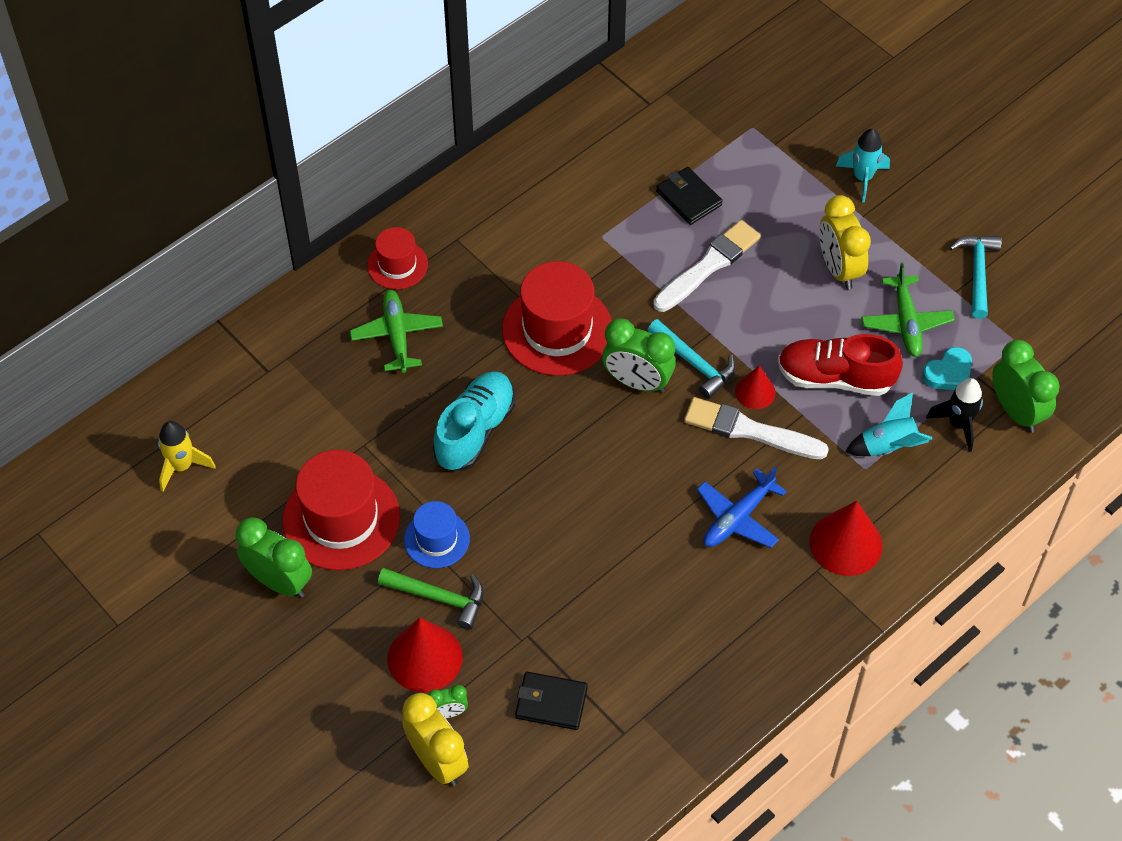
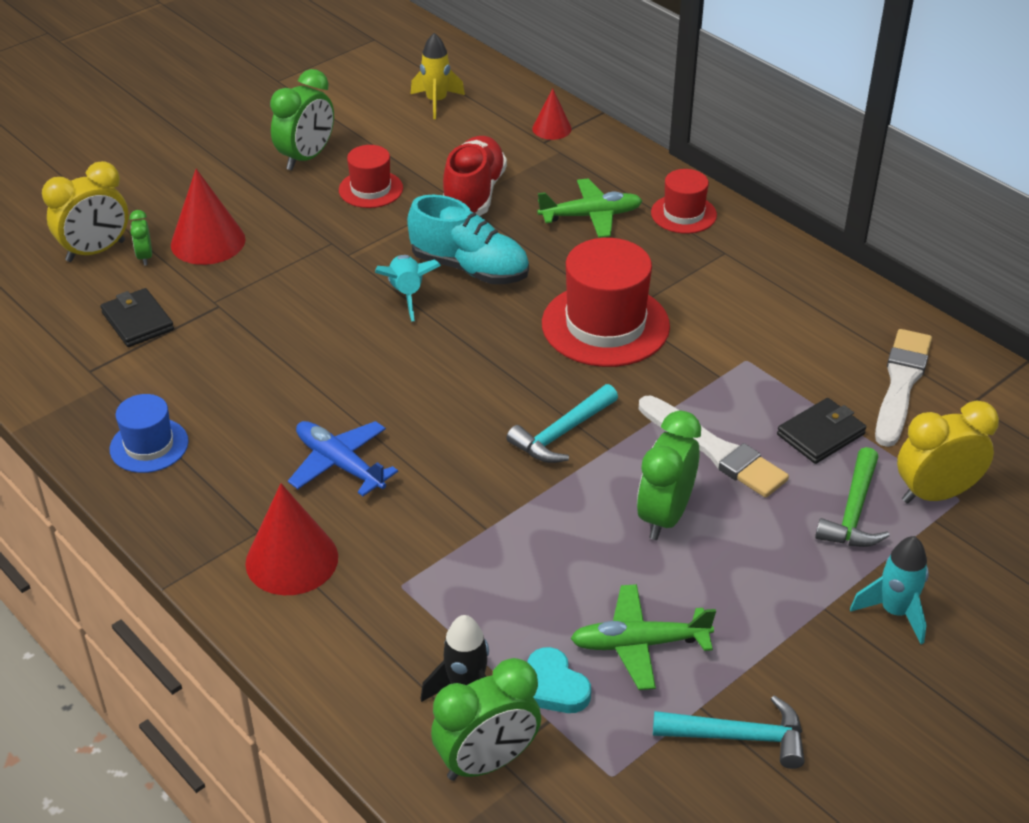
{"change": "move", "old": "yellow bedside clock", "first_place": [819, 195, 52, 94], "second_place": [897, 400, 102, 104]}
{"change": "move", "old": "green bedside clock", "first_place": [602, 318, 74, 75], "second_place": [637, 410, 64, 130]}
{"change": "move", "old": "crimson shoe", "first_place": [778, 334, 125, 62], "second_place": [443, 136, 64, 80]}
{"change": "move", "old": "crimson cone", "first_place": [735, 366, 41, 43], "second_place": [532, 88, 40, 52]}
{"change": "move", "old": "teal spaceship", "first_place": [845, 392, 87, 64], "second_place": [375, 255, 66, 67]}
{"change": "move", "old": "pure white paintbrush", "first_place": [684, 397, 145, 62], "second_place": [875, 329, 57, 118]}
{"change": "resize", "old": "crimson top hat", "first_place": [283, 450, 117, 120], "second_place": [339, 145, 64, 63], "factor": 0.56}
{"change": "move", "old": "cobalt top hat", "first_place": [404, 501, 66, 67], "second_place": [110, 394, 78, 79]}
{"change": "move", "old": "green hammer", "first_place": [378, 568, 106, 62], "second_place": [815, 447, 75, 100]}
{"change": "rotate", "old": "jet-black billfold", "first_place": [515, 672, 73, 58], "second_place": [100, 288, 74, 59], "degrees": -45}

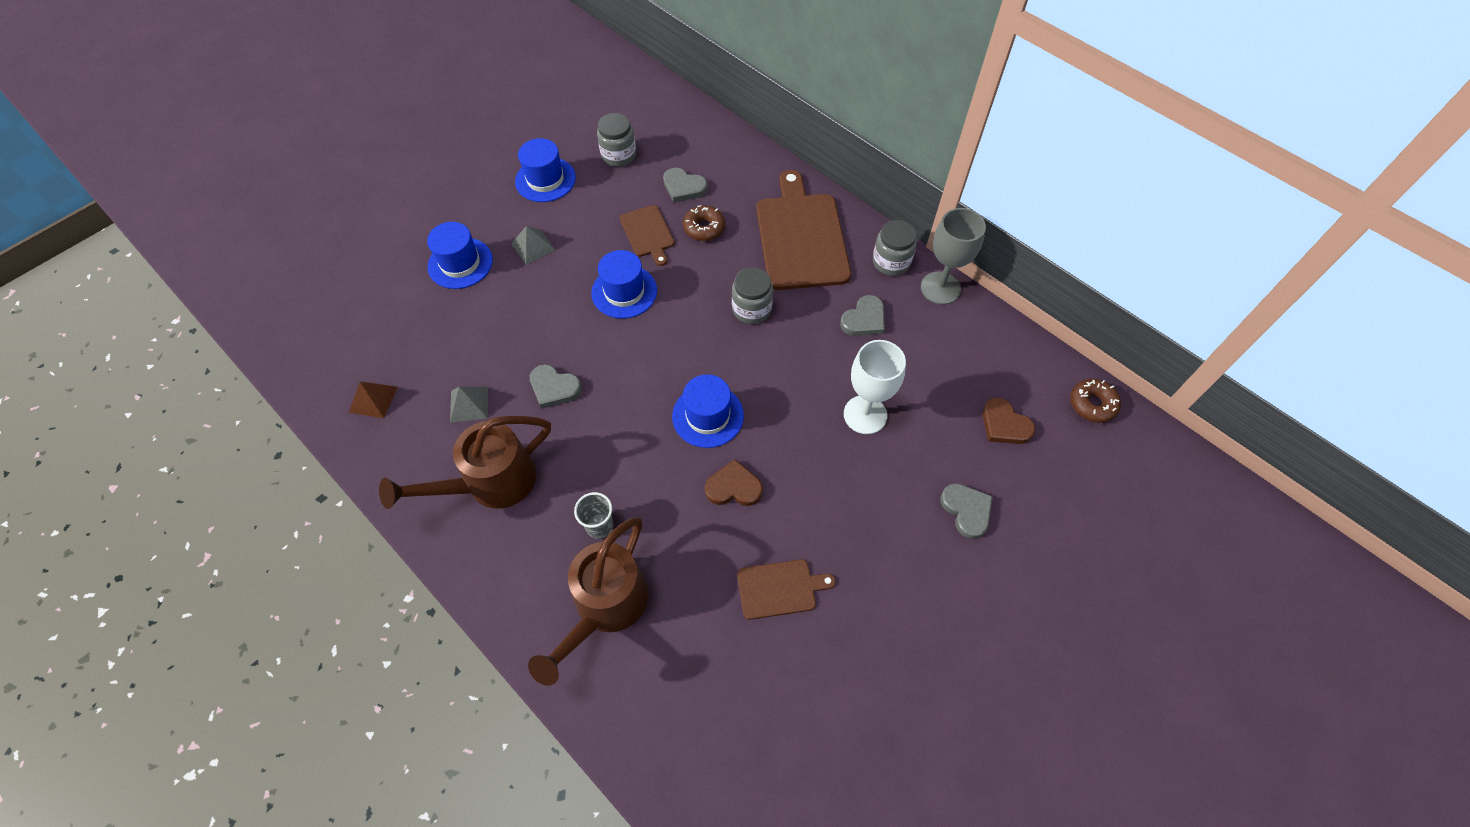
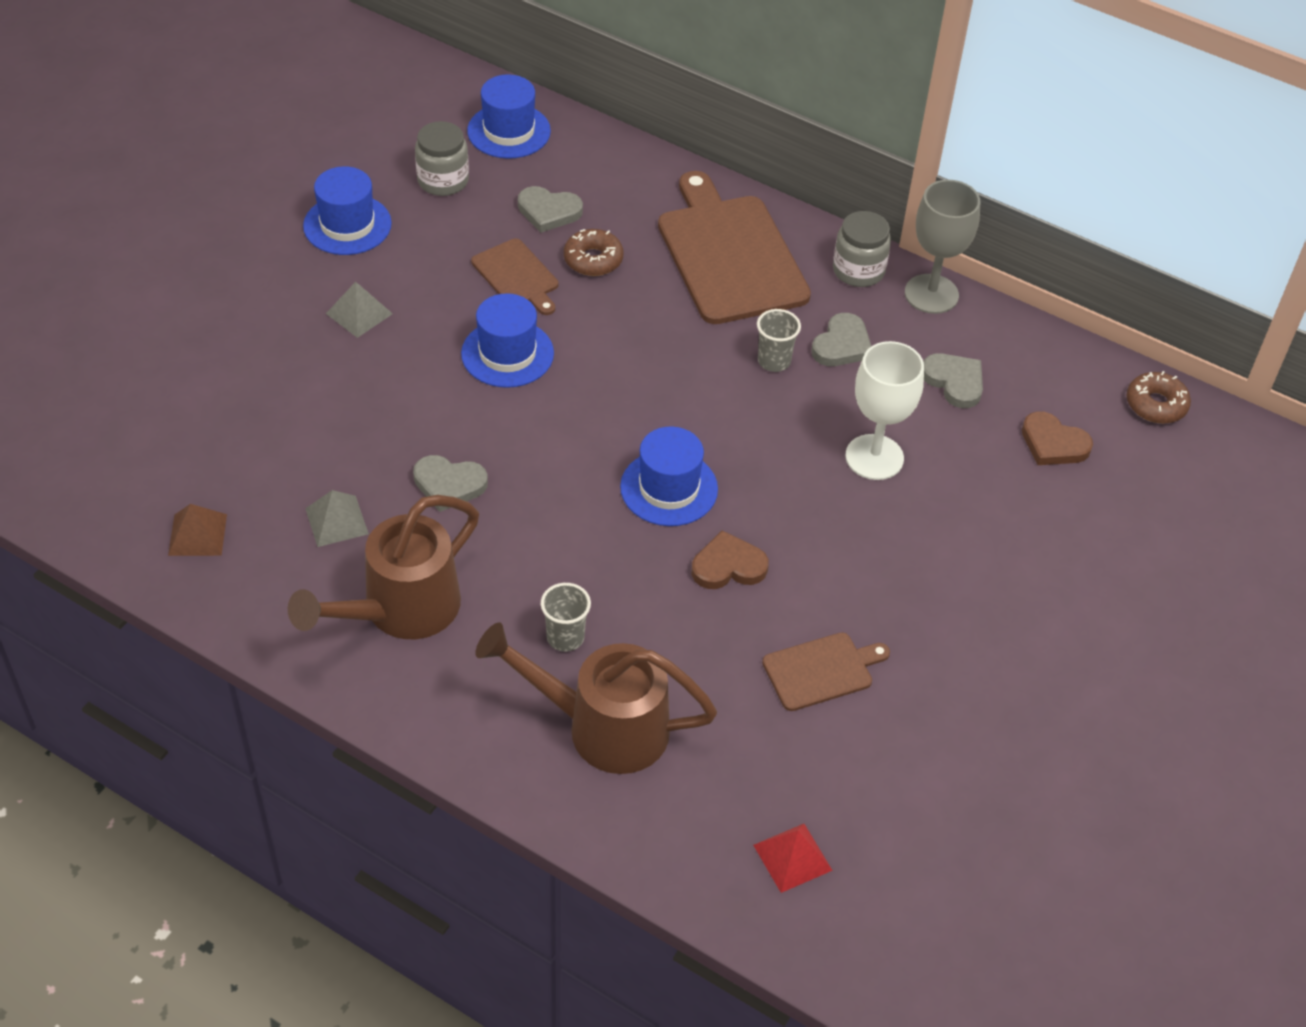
{"change": "move", "old": "cobalt top hat", "first_place": [427, 222, 66, 67], "second_place": [467, 74, 84, 85]}
{"change": "delete", "old": "ash-grey preserve jar", "first_place": [732, 267, 41, 57]}
{"change": "move", "old": "ash-grey heart", "first_place": [940, 483, 53, 56], "second_place": [923, 353, 60, 55]}
{"change": "rotate", "old": "brown watering can", "first_place": [528, 517, 121, 169], "second_place": [475, 622, 242, 152], "degrees": 90}
{"change": "insert", "new": "ash-grey cup", "second_place": [757, 309, 44, 63]}
{"change": "insert", "new": "crimson solid pyramid", "second_place": [753, 824, 80, 69]}

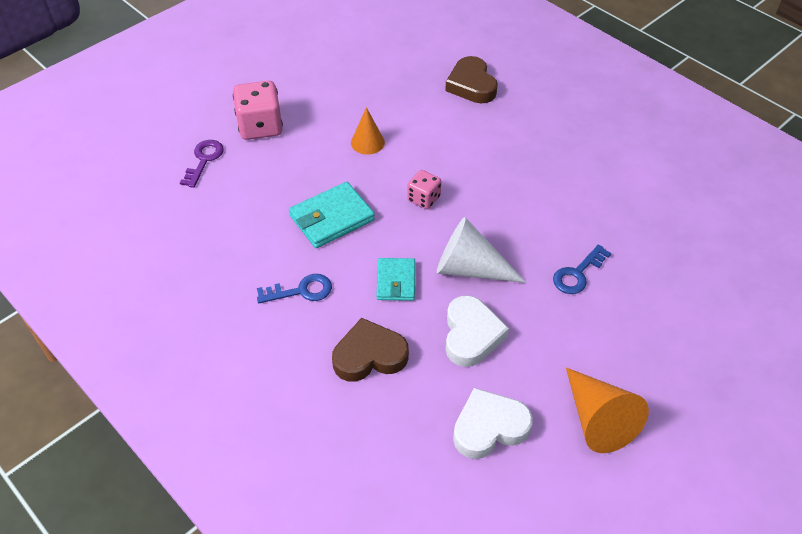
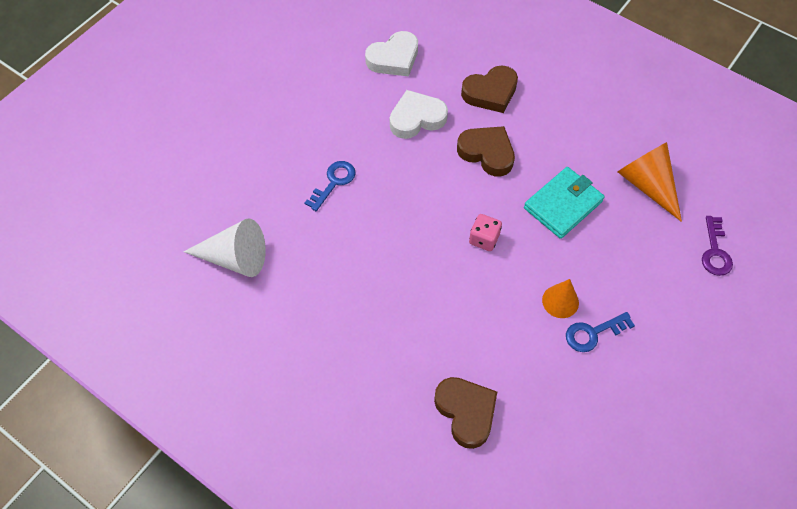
{"change": "delete", "old": "pink die", "first_place": [233, 81, 50, 59]}
{"change": "move", "old": "pure white cone", "first_place": [437, 217, 90, 66], "second_place": [184, 218, 82, 59]}
{"change": "replace", "old": "teal billfold", "new": "brown heart", "first_place": [376, 258, 39, 43], "second_place": [457, 126, 58, 51]}
{"change": "move", "old": "cobalt latchkey", "first_place": [257, 274, 75, 29], "second_place": [566, 312, 69, 40]}
{"change": "rotate", "old": "pure white heart", "first_place": [446, 295, 63, 72], "second_place": [390, 90, 58, 49], "degrees": 75}
{"change": "move", "old": "bright orange cone", "first_place": [566, 368, 83, 85], "second_place": [618, 142, 64, 80]}

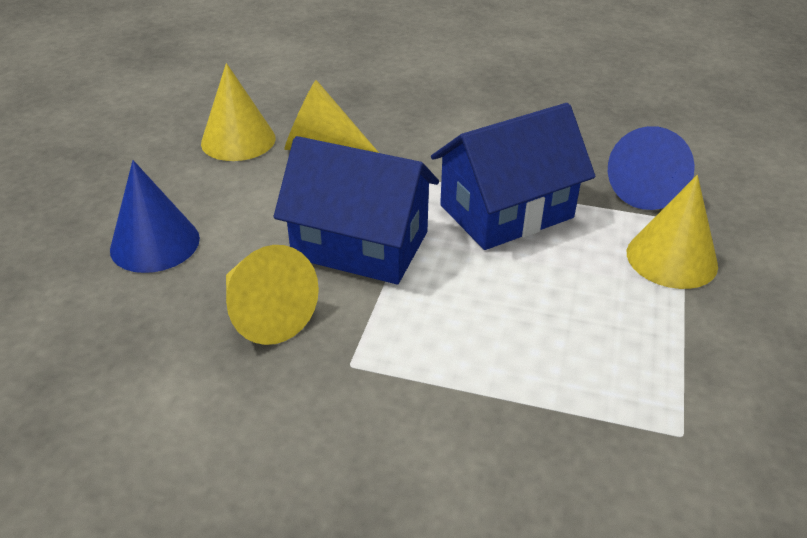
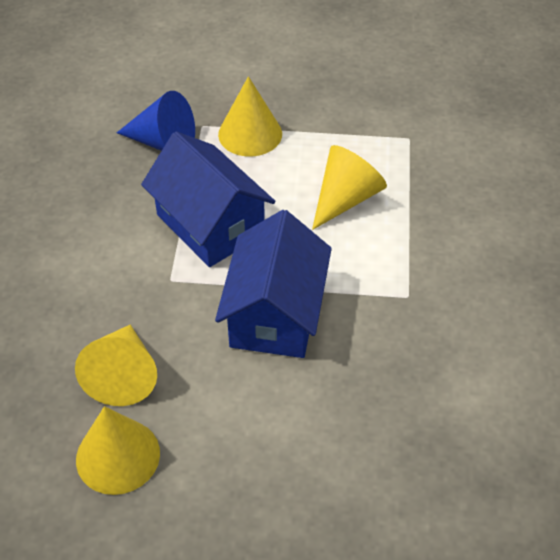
{"change": "delete", "old": "cobalt cone", "first_place": [110, 160, 90, 113]}
{"change": "move", "old": "yellow cone", "first_place": [226, 245, 93, 100], "second_place": [312, 145, 75, 85]}

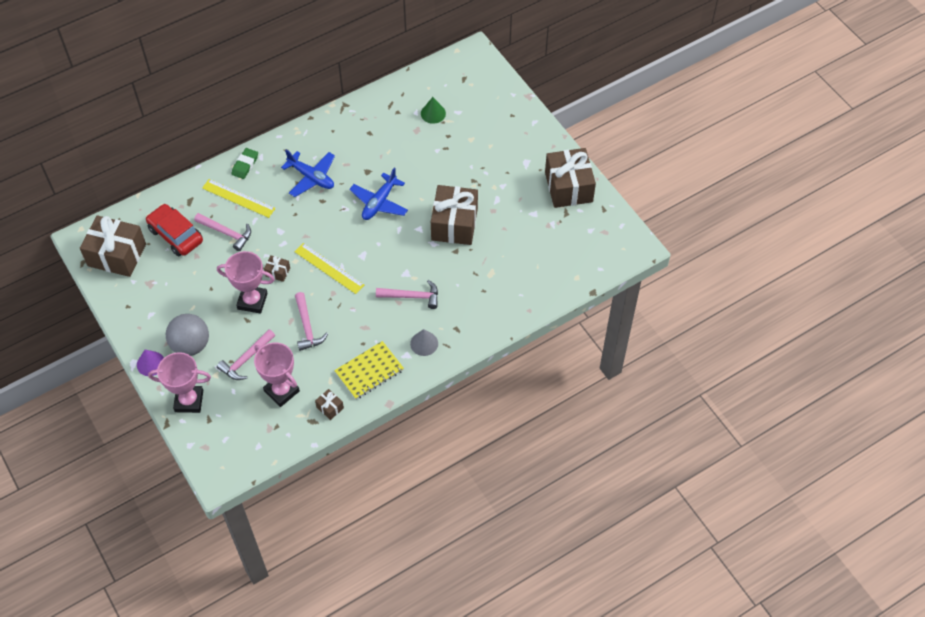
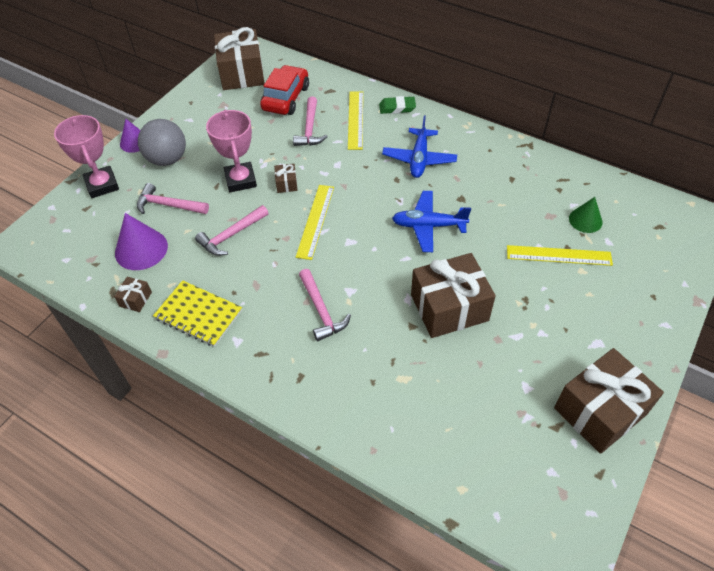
{"change": "delete", "old": "ash-grey cone", "first_place": [410, 329, 28, 27]}
{"change": "replace", "old": "pink award cup", "new": "violet cone", "first_place": [254, 342, 46, 65], "second_place": [115, 213, 53, 57]}
{"change": "insert", "new": "yellow measuring stick", "second_place": [507, 245, 106, 21]}

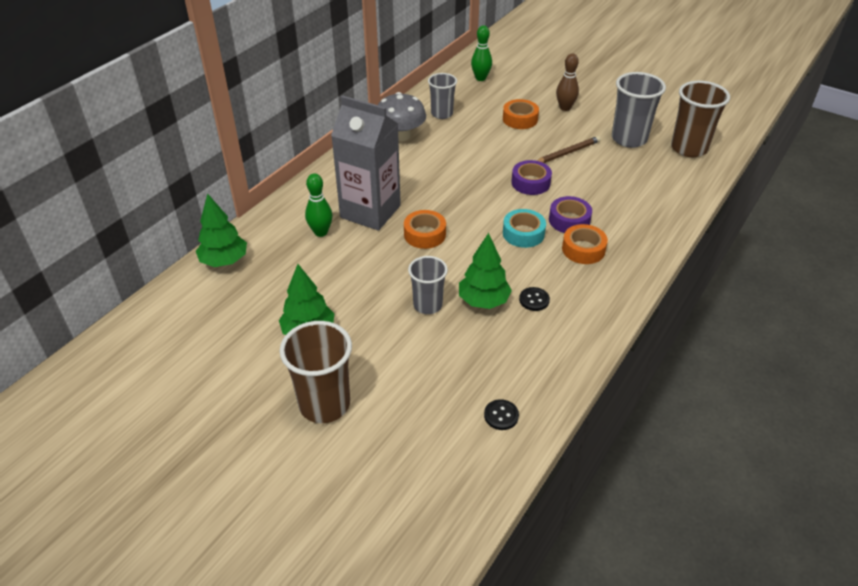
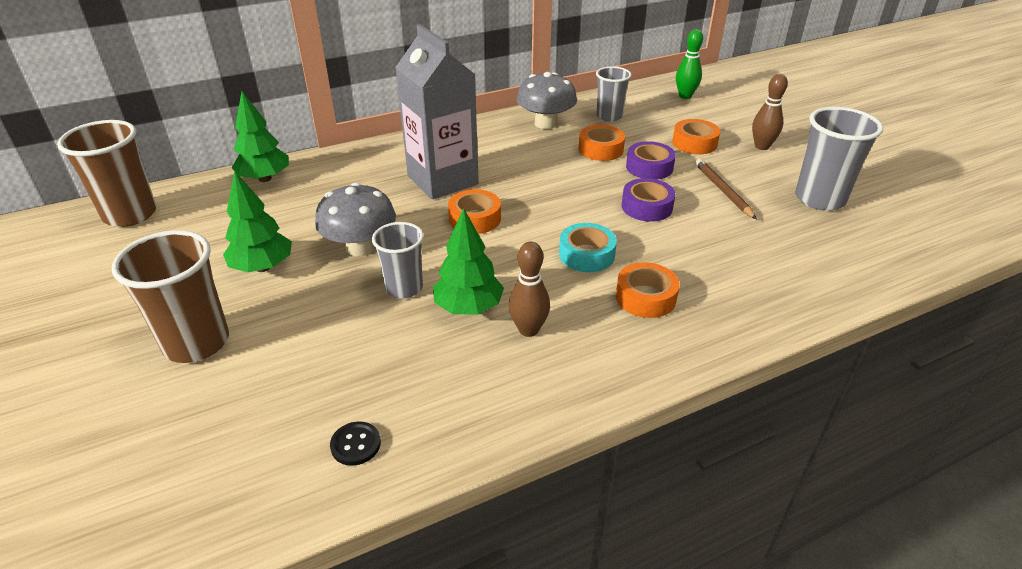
{"change": "move", "old": "brown cup", "first_place": [671, 81, 59, 76], "second_place": [57, 120, 99, 107]}
{"change": "rotate", "old": "brown pencil", "first_place": [537, 136, 64, 27], "second_place": [695, 159, 62, 60], "degrees": -105}
{"change": "delete", "old": "green tenpin", "first_place": [305, 173, 28, 64]}
{"change": "move", "old": "violet sticky tape", "first_place": [549, 196, 43, 37], "second_place": [626, 141, 50, 39]}
{"change": "replace", "old": "jet-black shirt button", "new": "brown tenpin", "first_place": [519, 287, 31, 24], "second_place": [509, 241, 41, 96]}
{"change": "insert", "new": "bright orange sticky tape", "second_place": [579, 125, 46, 36]}
{"change": "insert", "new": "ash-grey mushroom", "second_place": [315, 182, 81, 74]}

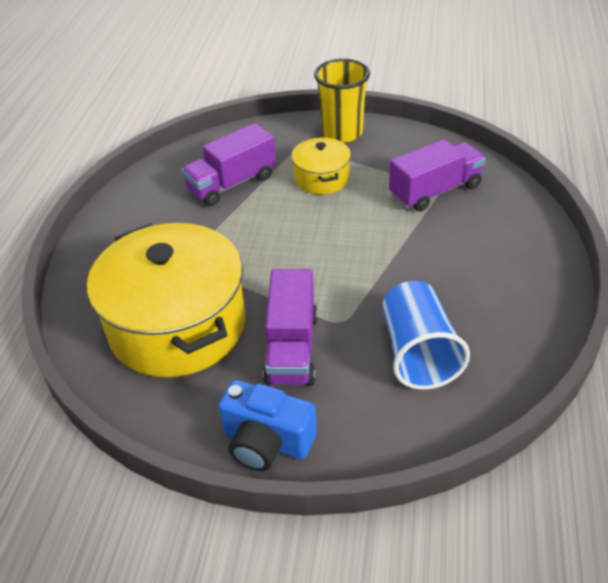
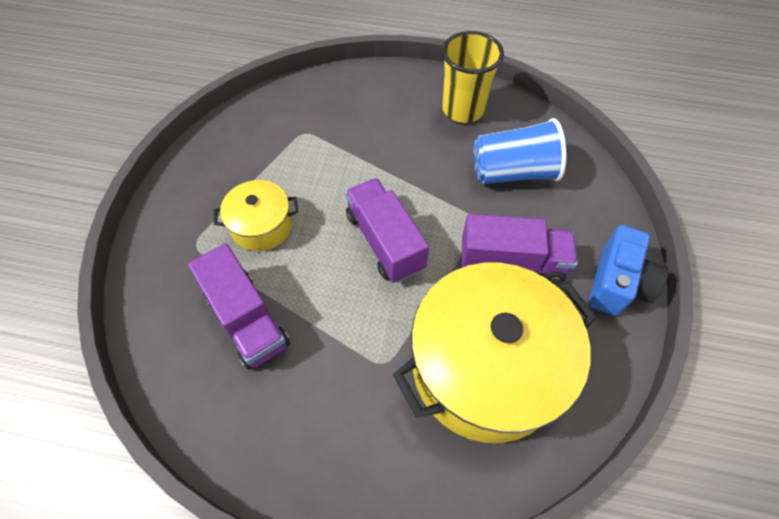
{"change": "move", "old": "yellow cup", "first_place": [314, 59, 56, 84], "second_place": [442, 31, 62, 92]}
{"change": "move", "old": "violet lorry", "first_place": [389, 139, 96, 73], "second_place": [345, 178, 84, 105]}

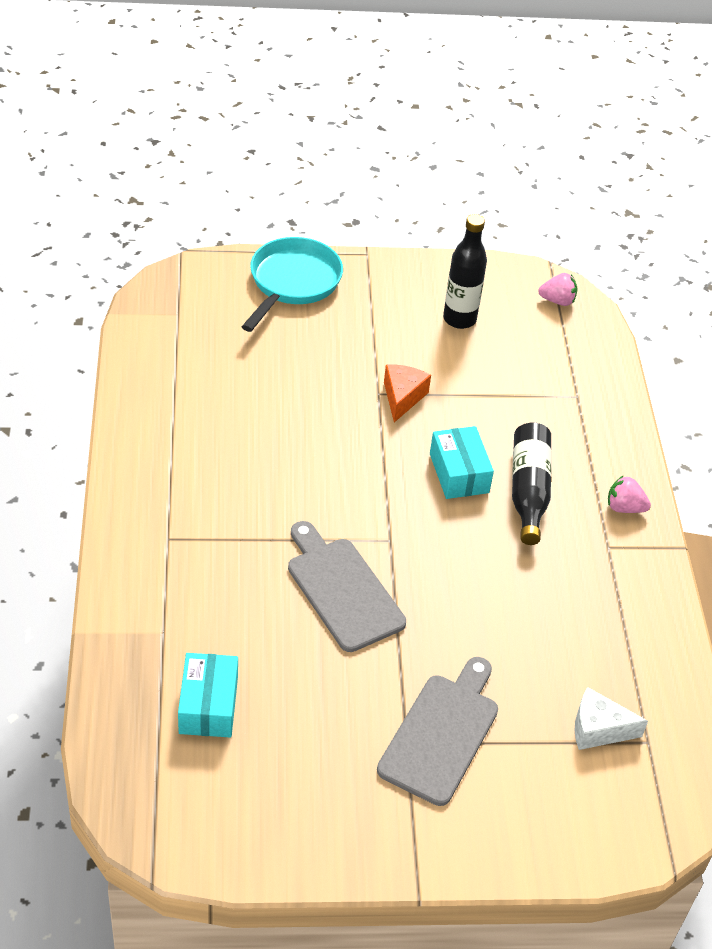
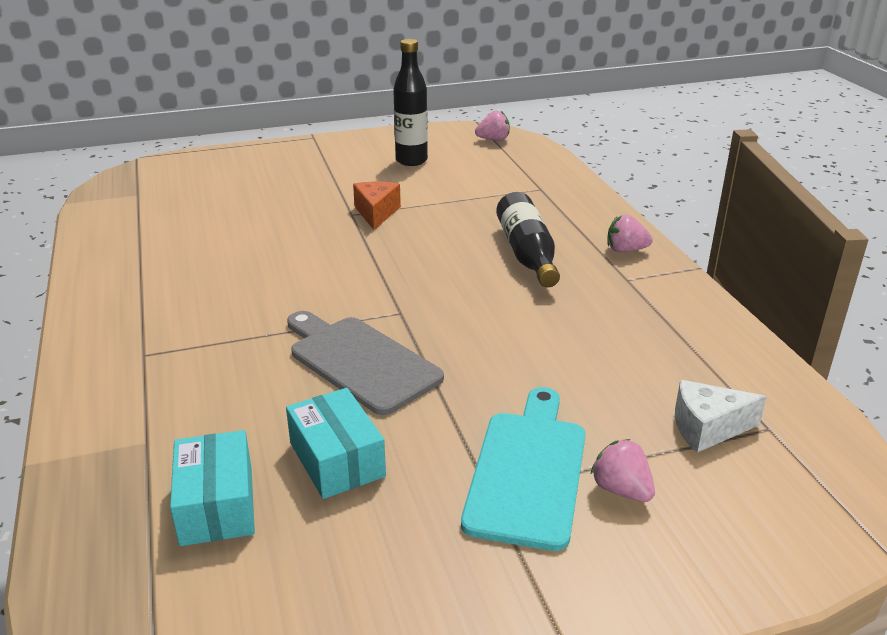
{"change": "delete", "old": "teal skillet", "first_place": [242, 237, 101, 95]}
{"change": "move", "old": "teal package", "first_place": [430, 426, 64, 73], "second_place": [286, 388, 100, 111]}
{"change": "recolor", "old": "ash-grey bread board", "new": "teal bread board", "first_place": [377, 657, 121, 149], "second_place": [461, 387, 125, 164]}
{"change": "insert", "new": "pink toy strawberry", "second_place": [590, 439, 65, 63]}

